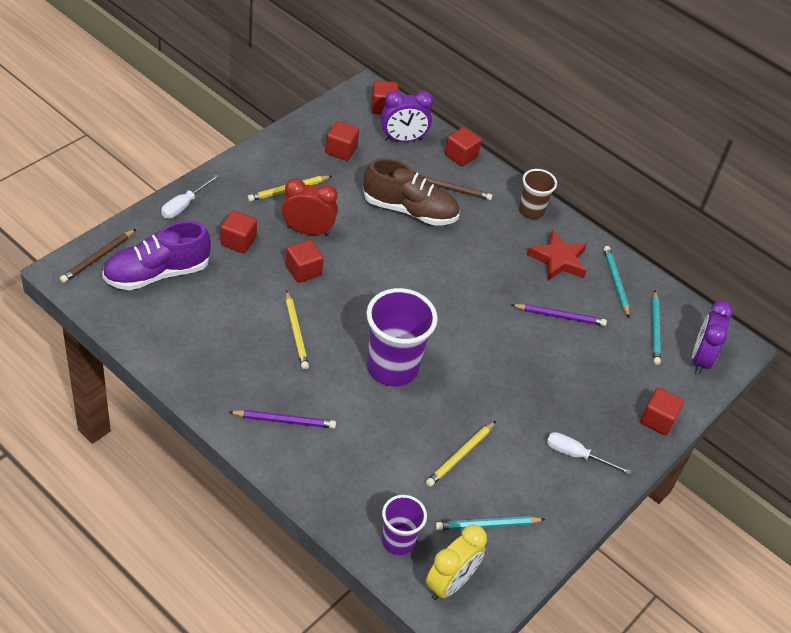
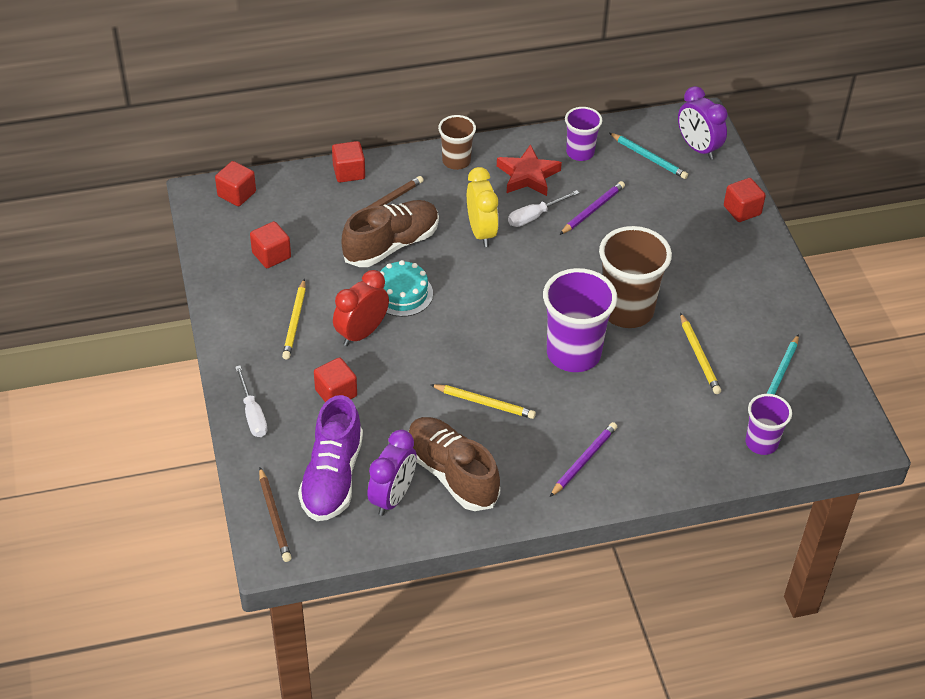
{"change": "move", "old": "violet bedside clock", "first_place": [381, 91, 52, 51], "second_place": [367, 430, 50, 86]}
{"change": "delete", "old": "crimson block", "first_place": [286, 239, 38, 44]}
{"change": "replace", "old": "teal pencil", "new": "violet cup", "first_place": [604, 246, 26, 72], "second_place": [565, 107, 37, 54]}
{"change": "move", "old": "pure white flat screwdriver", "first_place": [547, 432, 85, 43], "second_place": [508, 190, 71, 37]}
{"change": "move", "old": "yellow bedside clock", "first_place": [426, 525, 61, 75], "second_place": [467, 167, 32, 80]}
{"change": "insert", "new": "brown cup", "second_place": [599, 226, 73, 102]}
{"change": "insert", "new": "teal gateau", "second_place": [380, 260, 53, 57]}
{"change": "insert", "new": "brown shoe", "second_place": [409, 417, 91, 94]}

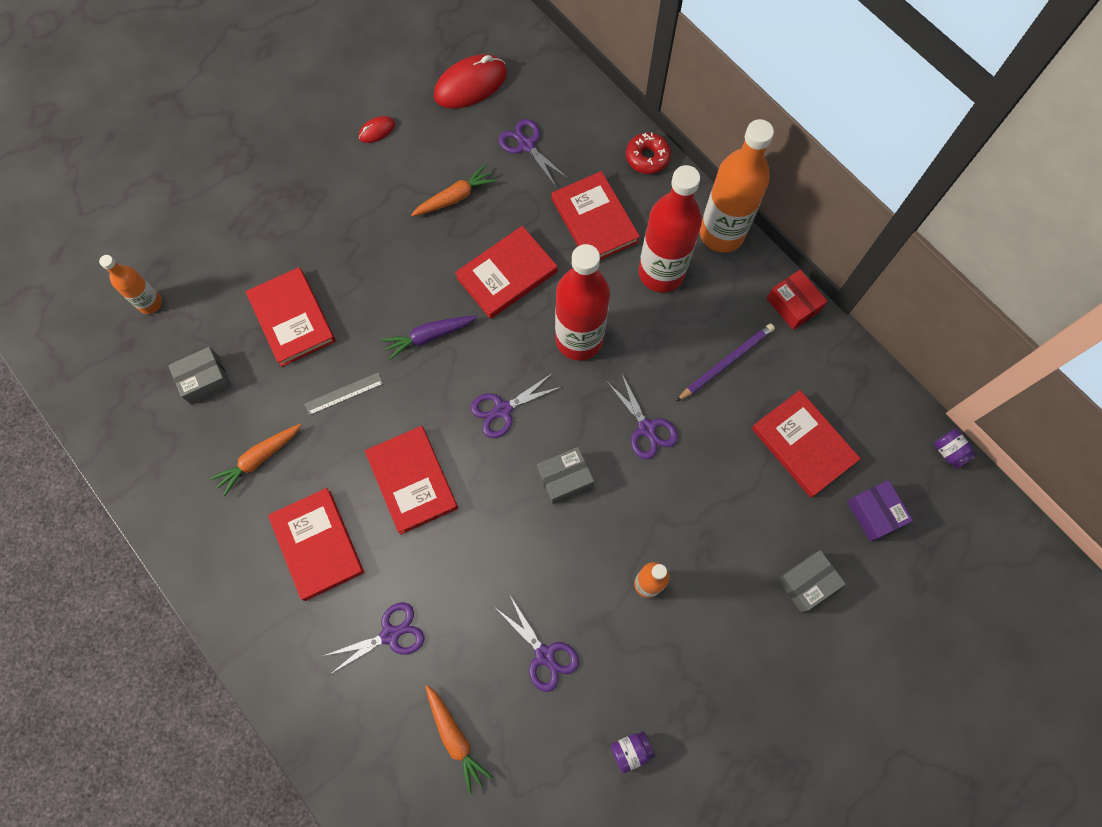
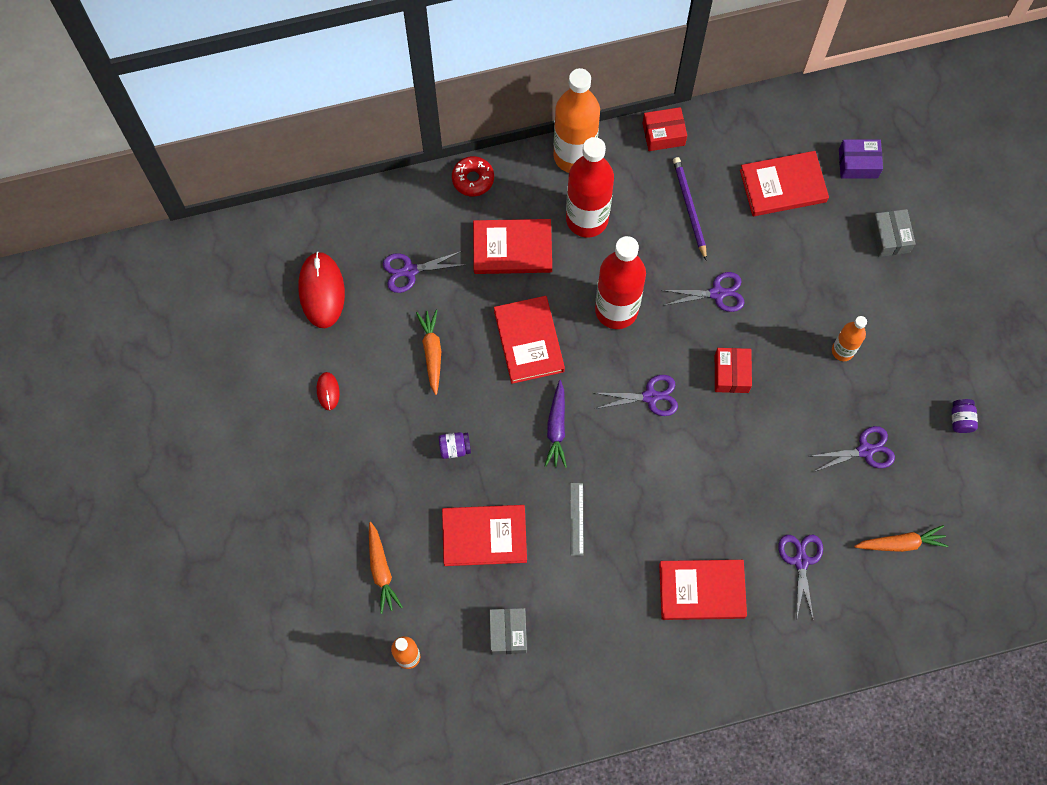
{"change": "rotate", "old": "violet shears", "first_place": [471, 373, 90, 65], "second_place": [595, 375, 83, 41], "degrees": -90}
{"change": "move", "old": "bright orange carrot", "first_place": [210, 424, 91, 73], "second_place": [369, 522, 34, 92]}
{"change": "delete", "old": "crimson hardcover", "first_place": [365, 426, 93, 109]}
{"change": "move", "old": "violet preserve jar", "first_place": [934, 429, 43, 40], "second_place": [439, 432, 32, 27]}
{"change": "recolor", "old": "ash-grey package", "new": "crimson package", "first_place": [537, 447, 57, 57], "second_place": [715, 348, 37, 45]}

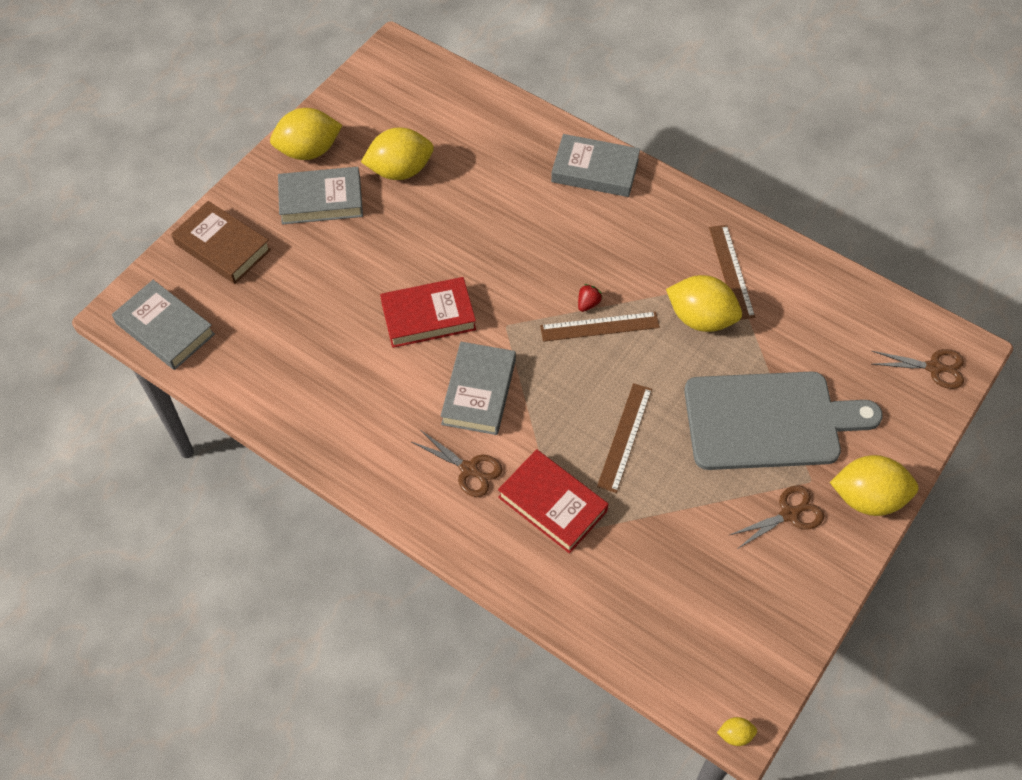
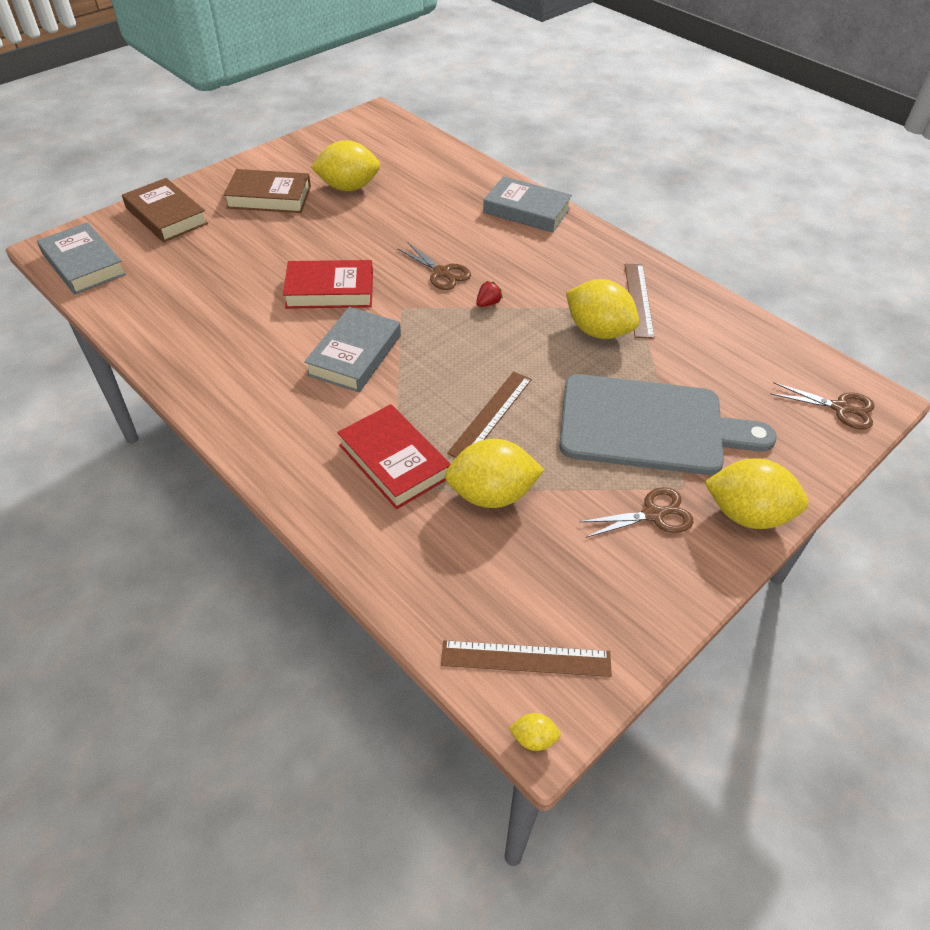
{"change": "move", "old": "yellow toy lemon", "first_place": [270, 108, 72, 52], "second_place": [445, 439, 99, 69]}
{"change": "recolor", "old": "ash-grey hardcover", "new": "brown hardcover", "first_place": [278, 167, 85, 58], "second_place": [224, 169, 87, 44]}
{"change": "move", "old": "brown measuring stick", "first_place": [540, 312, 120, 30], "second_place": [441, 640, 171, 37]}
{"change": "move", "old": "brown shears", "first_place": [412, 430, 90, 67], "second_place": [397, 243, 74, 47]}

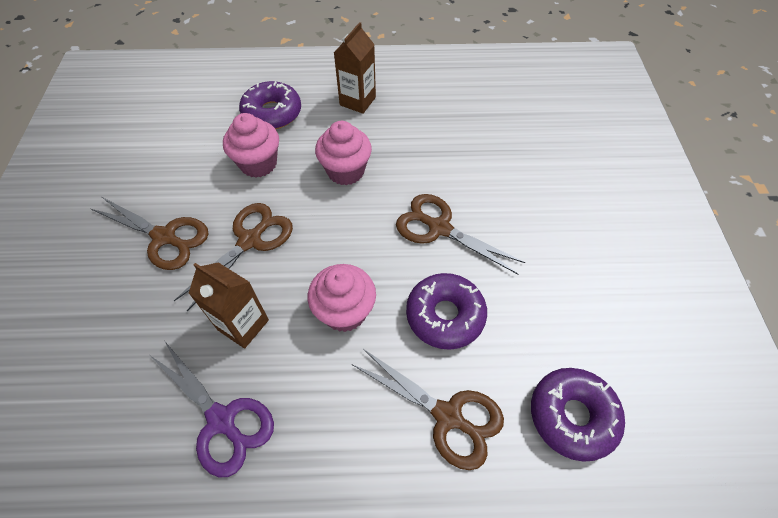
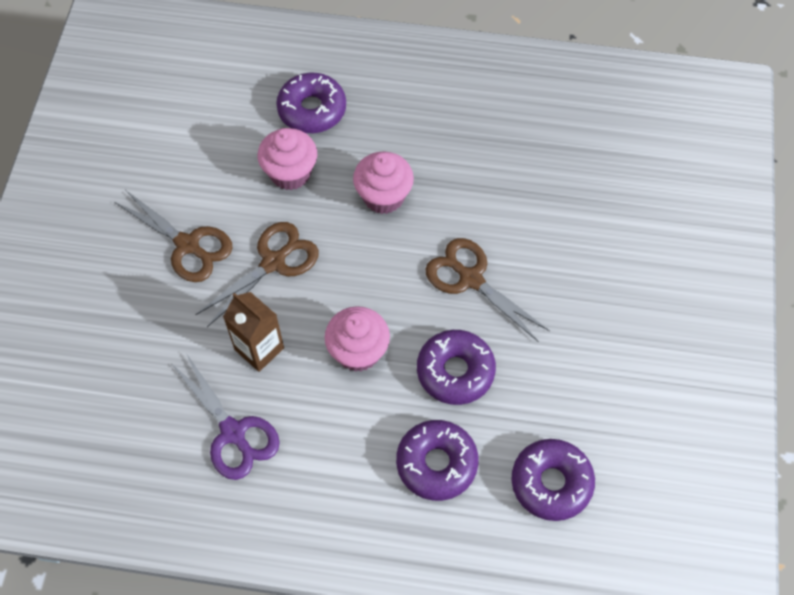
{"change": "delete", "old": "brown milk carton", "first_place": [334, 22, 42, 92]}
{"change": "replace", "old": "brown shears", "new": "violet donut", "first_place": [353, 349, 151, 121], "second_place": [396, 420, 83, 81]}

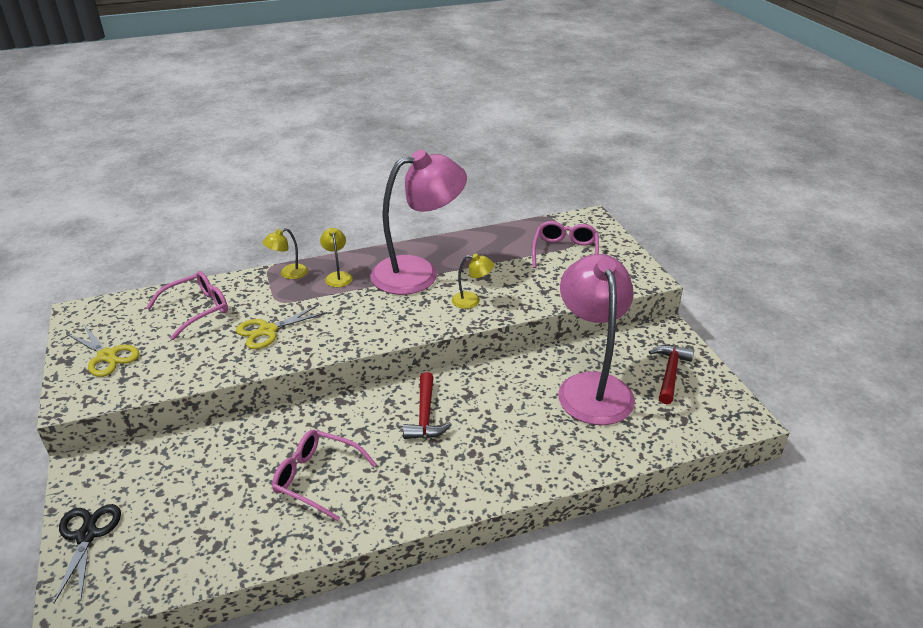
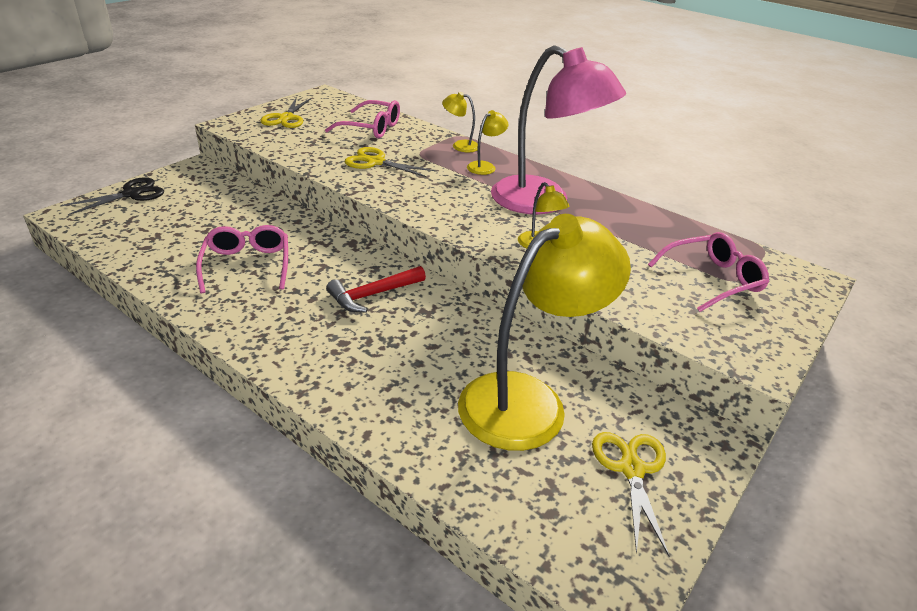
{"change": "recolor", "old": "pink lamp", "new": "yellow lamp", "first_place": [558, 254, 77, 171], "second_place": [458, 214, 173, 237]}
{"change": "replace", "old": "crimson hammer", "new": "yellow shears", "first_place": [649, 345, 45, 59], "second_place": [592, 432, 77, 124]}

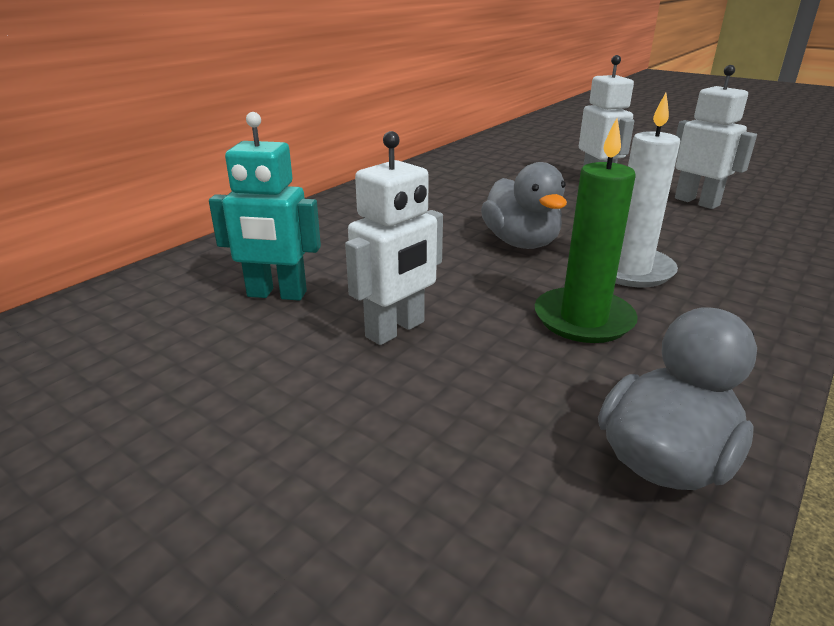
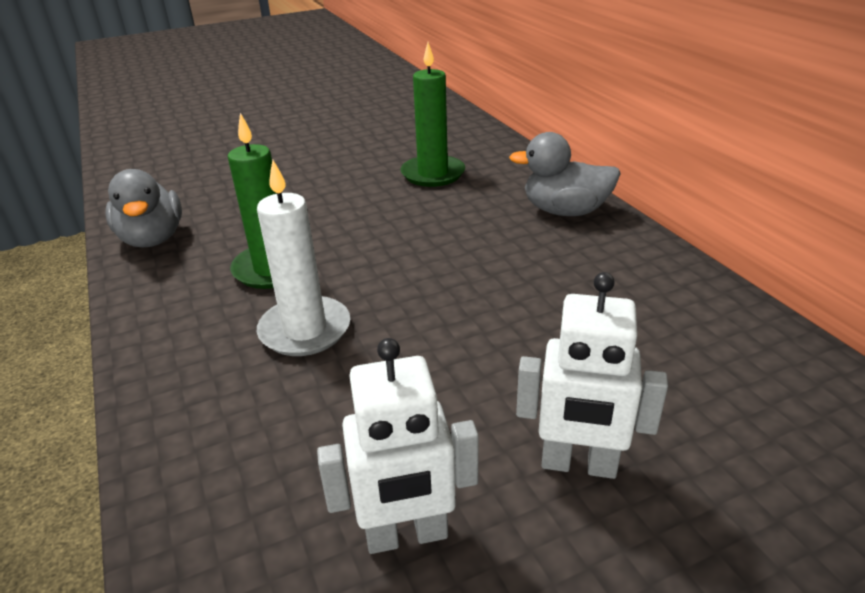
{"change": "replace", "old": "teal robot figure", "new": "green pillar candle", "first_place": [209, 112, 112, 189], "second_place": [400, 42, 65, 145]}
{"change": "delete", "old": "pure white robot figure", "first_place": [345, 131, 98, 214]}
{"change": "move", "old": "ash-grey duck", "first_place": [481, 162, 86, 87], "second_place": [509, 132, 112, 84]}

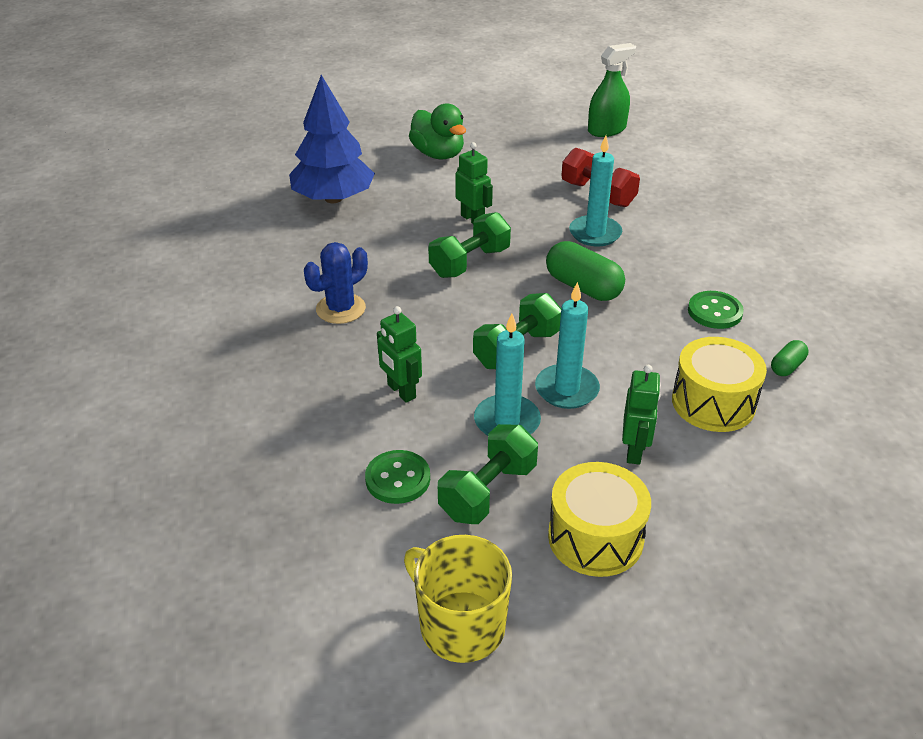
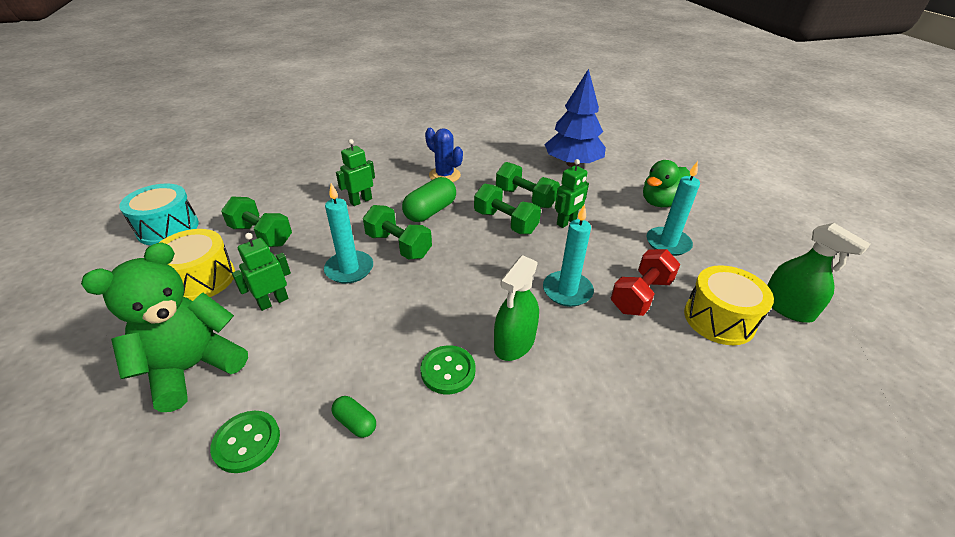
{"change": "move", "old": "green pill shape", "first_place": [546, 241, 79, 60], "second_place": [402, 177, 54, 45]}
{"change": "move", "old": "teal pillar candle", "first_place": [474, 313, 67, 123], "second_place": [646, 161, 54, 95]}
{"change": "move", "old": "yellow toy drum", "first_place": [672, 337, 95, 95], "second_place": [684, 265, 90, 80]}
{"change": "rotate", "old": "green robot figure", "first_place": [622, 365, 39, 99], "second_place": [232, 233, 59, 78], "degrees": 135}
{"change": "move", "old": "green shirt button", "first_place": [365, 450, 65, 54], "second_place": [210, 411, 70, 62]}
{"change": "replace", "old": "yellow coffee mug", "new": "teal toy drum", "first_place": [404, 535, 108, 128], "second_place": [119, 183, 80, 63]}
{"change": "insert", "new": "green hand weight", "second_place": [496, 162, 64, 46]}
{"change": "insert", "new": "green stuffed bear", "second_place": [81, 242, 167, 170]}
{"change": "insert", "new": "green sprayer", "second_place": [494, 255, 45, 106]}

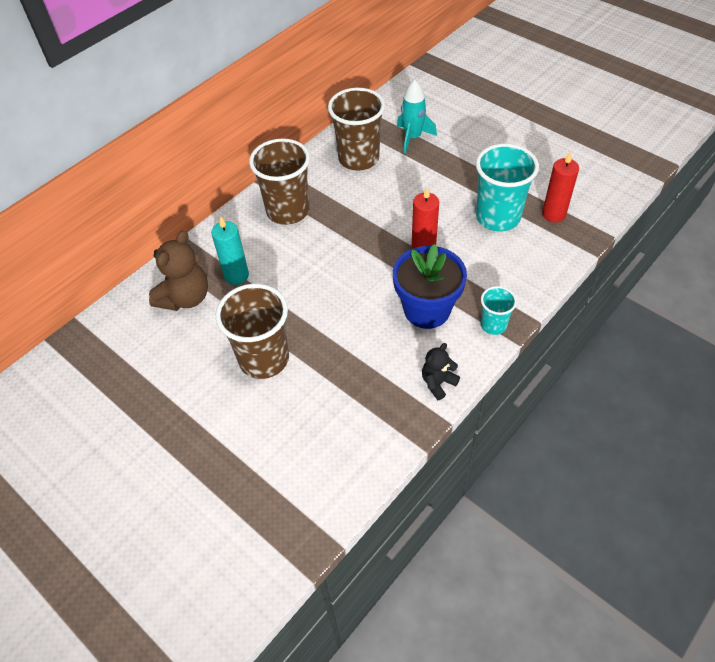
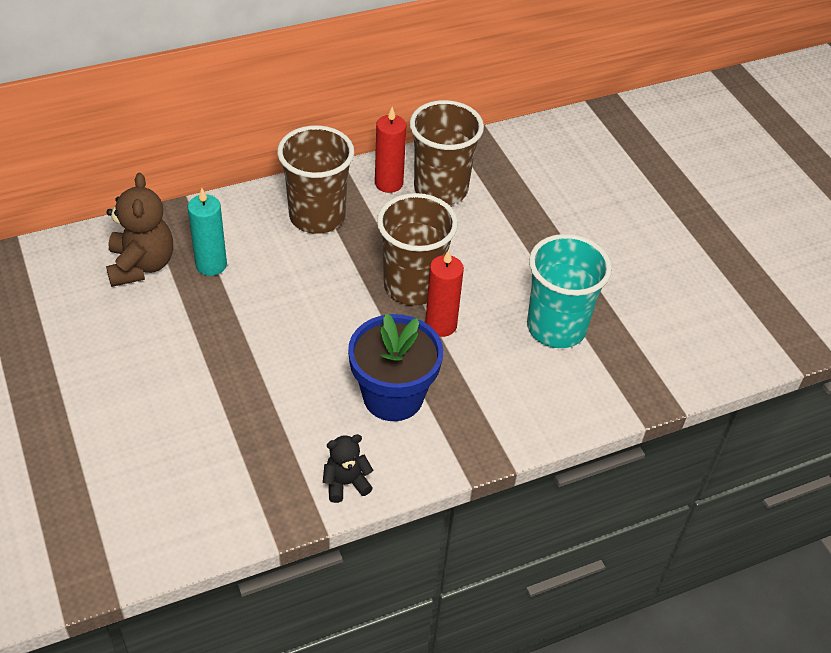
{"change": "delete", "old": "teal spaceship", "first_place": [397, 80, 40, 73]}
{"change": "move", "old": "crimson pillar candle", "first_place": [542, 152, 37, 71], "second_place": [375, 107, 31, 86]}
{"change": "rotate", "old": "brown stuffed bear", "first_place": [149, 230, 59, 81], "second_place": [106, 173, 67, 114], "degrees": -60}
{"change": "move", "old": "brown cup", "first_place": [216, 284, 73, 95], "second_place": [377, 193, 81, 113]}
{"change": "delete", "old": "teal cup", "first_place": [481, 286, 36, 49]}

